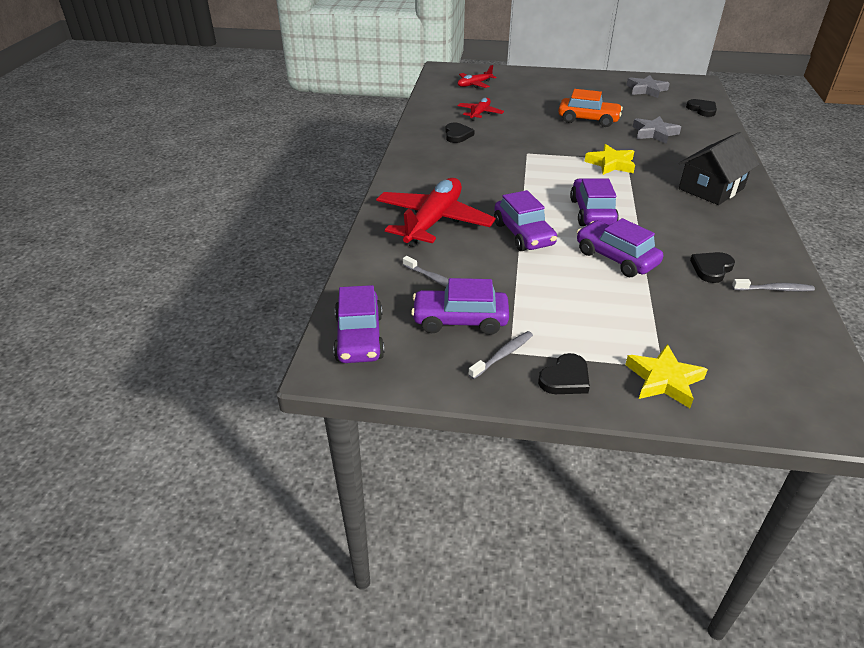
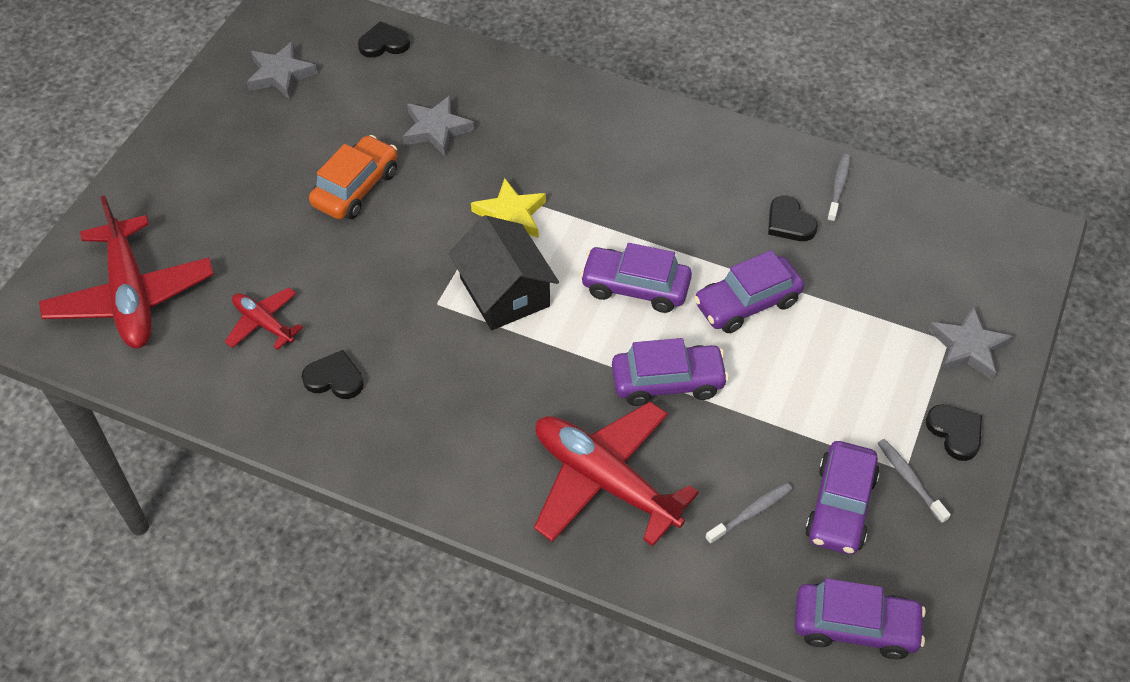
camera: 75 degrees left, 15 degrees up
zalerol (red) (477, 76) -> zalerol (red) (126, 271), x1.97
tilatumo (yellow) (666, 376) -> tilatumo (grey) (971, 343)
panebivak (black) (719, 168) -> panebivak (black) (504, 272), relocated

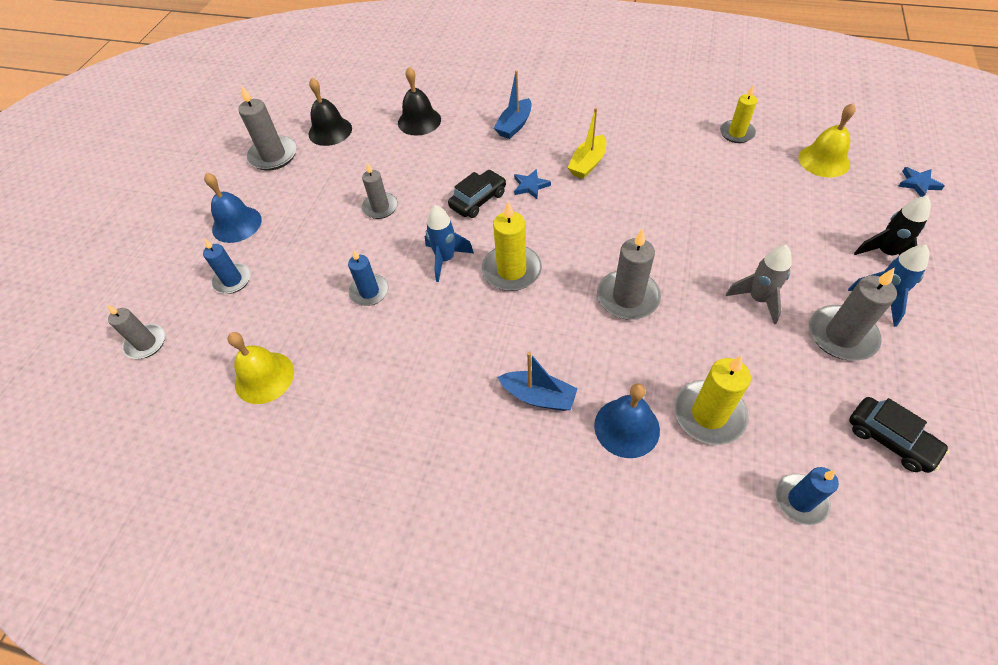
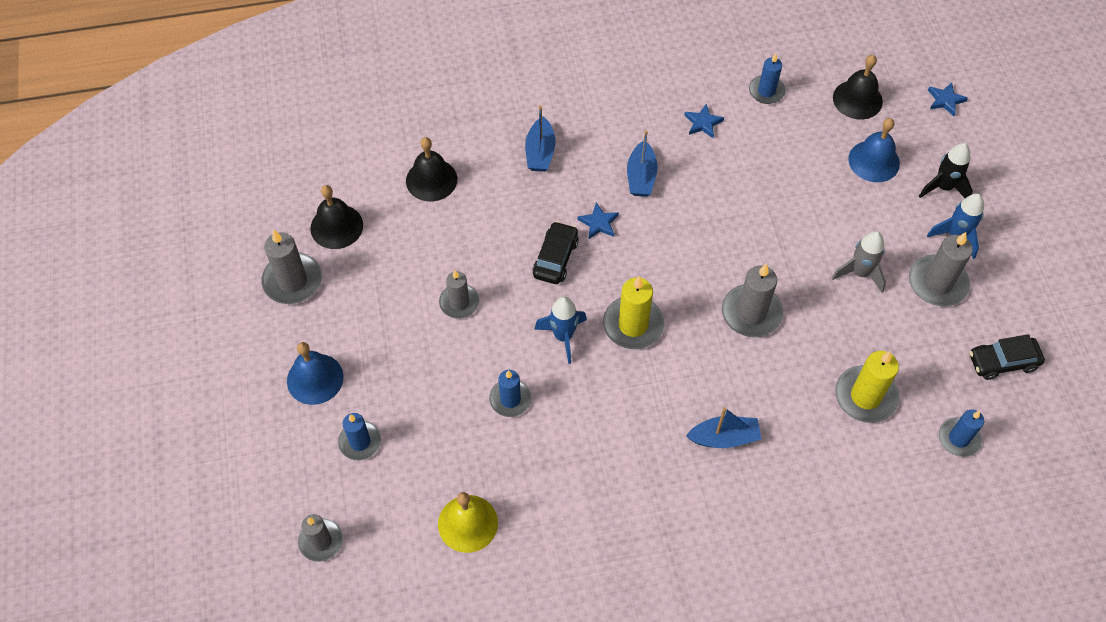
camera: 30 degrees left, 5 degrees up
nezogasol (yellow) (587, 143) -> nezogasol (blue) (642, 163)
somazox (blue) (627, 421) -> somazox (blue) (874, 150), relocated
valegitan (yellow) (738, 114) -> valegitan (blue) (767, 78)
somazox (yellow) (827, 140) -> somazox (black) (858, 87)
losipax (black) (899, 435) -> losipax (black) (1007, 357), 150 degrees clockwise
none -> tilatumo (blue) (704, 121)

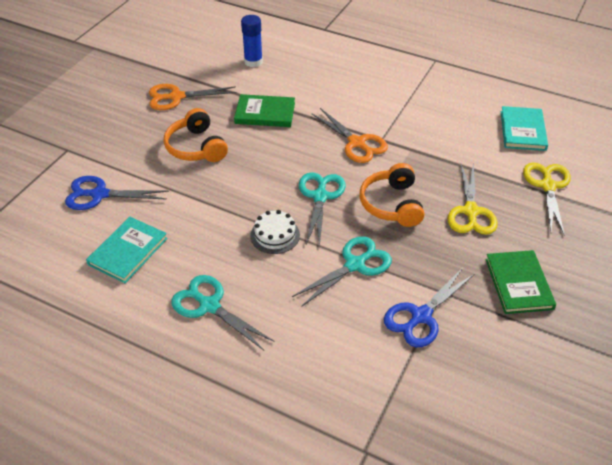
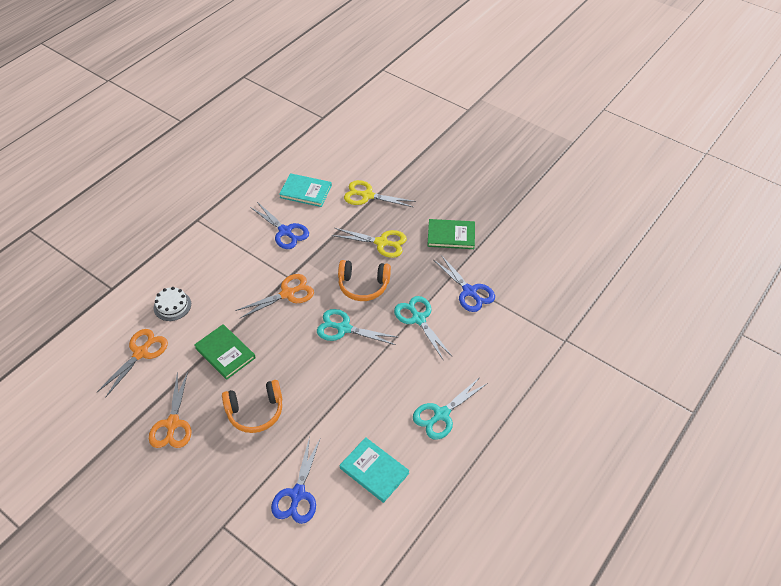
camera: 80 degrees left, 5 degrees up
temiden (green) (264, 110) -> temiden (green) (225, 352), 60 degrees counterclockwise
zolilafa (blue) (252, 41) -> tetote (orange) (132, 363)
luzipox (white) (275, 232) -> luzipox (white) (172, 304), relocated
none -> tetote (blue) (279, 225)

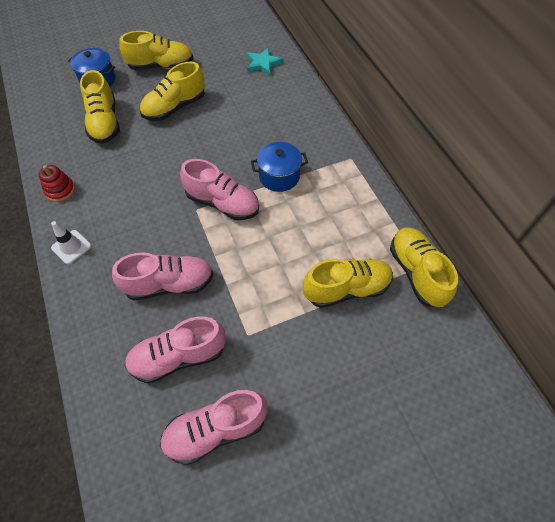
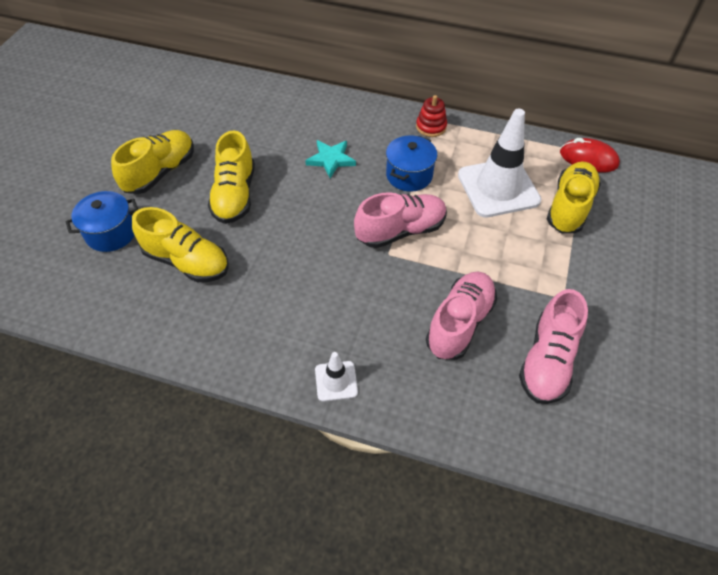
camera: 50 degrees left, 5 degrees down
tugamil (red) (57, 183) -> tugamil (red) (431, 116), relocated
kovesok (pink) (214, 427) -> none
tilatumo (turquoise) (265, 61) -> tilatumo (turquoise) (330, 159), relocated
kovesok (yellow) (424, 267) -> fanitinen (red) (590, 155)
none -> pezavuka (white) (499, 163)

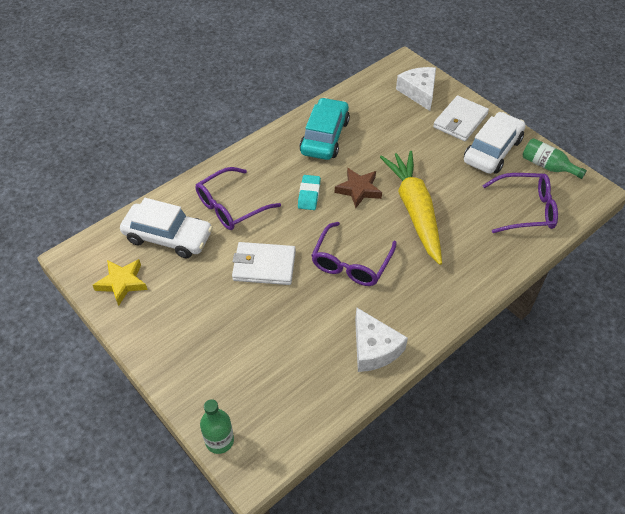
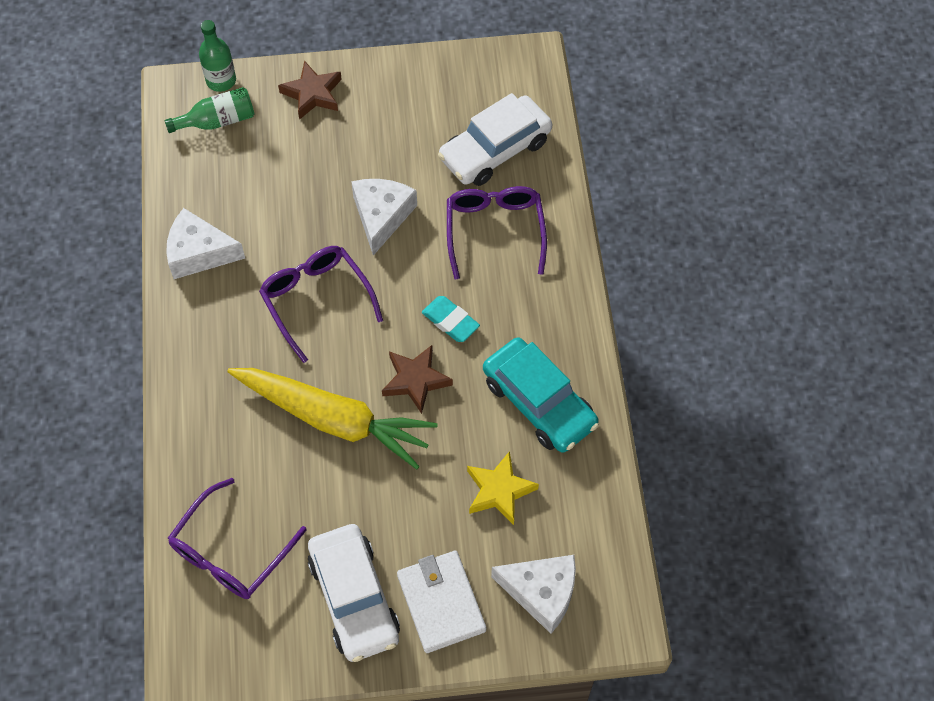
camera: 125 degrees right, 10 degrees up
tilatumo (yellow) (120, 282) -> tilatumo (yellow) (503, 488), relocated
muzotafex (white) (264, 263) -> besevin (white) (384, 217)
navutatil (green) (555, 158) -> navutatil (green) (210, 110), relocated
none -> tilatumo (brown) (310, 90)

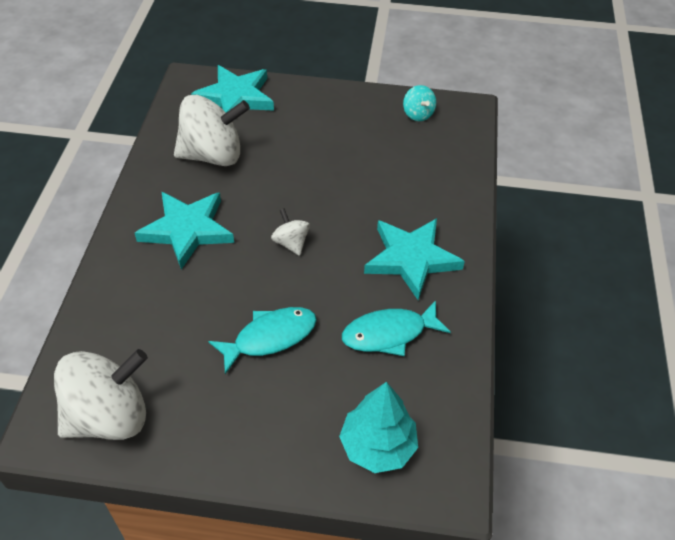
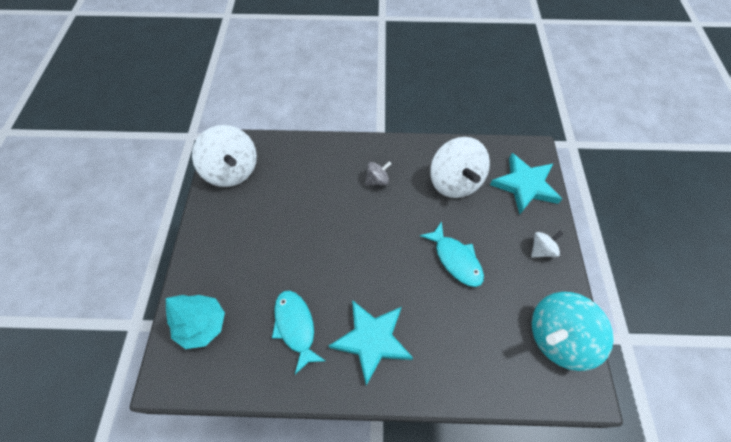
camera: 85 degrees right, 10 degrees up
tilatumo (turquoise) (184, 230) -> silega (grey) (378, 173)
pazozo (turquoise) (262, 340) -> pazozo (turquoise) (452, 254), relocated
silega (white) (290, 232) -> silega (white) (547, 244), relocated
silega (turquoise) (419, 103) -> silega (turquoise) (573, 331), x2.12

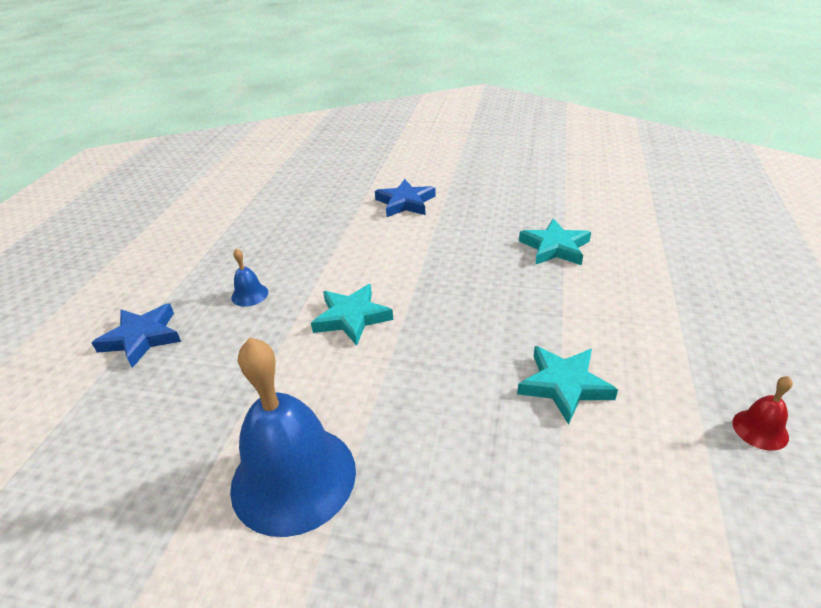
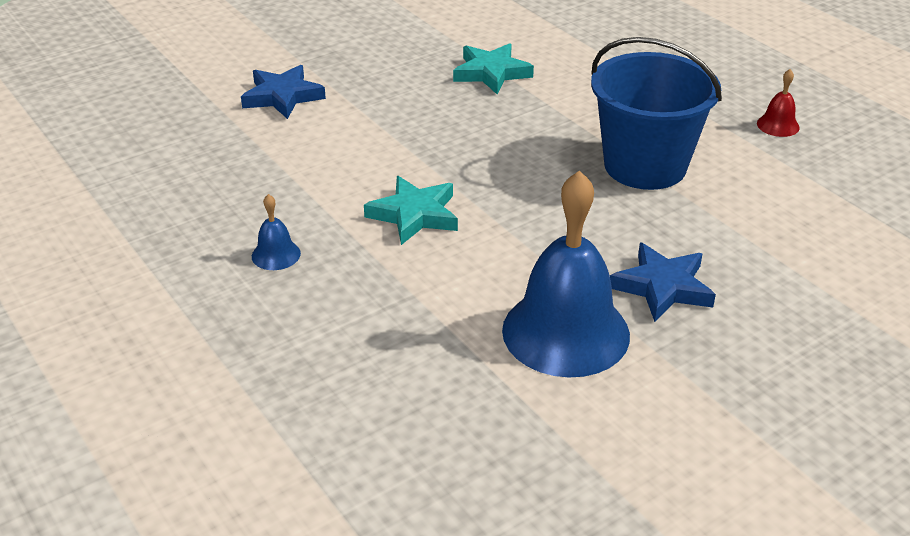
camera: 50 degrees left, 0 degrees up
tilatumo (blue) (136, 335) -> tilatumo (blue) (663, 282), relocated
tilatumo (turquoise) (567, 385) -> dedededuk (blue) (656, 113)

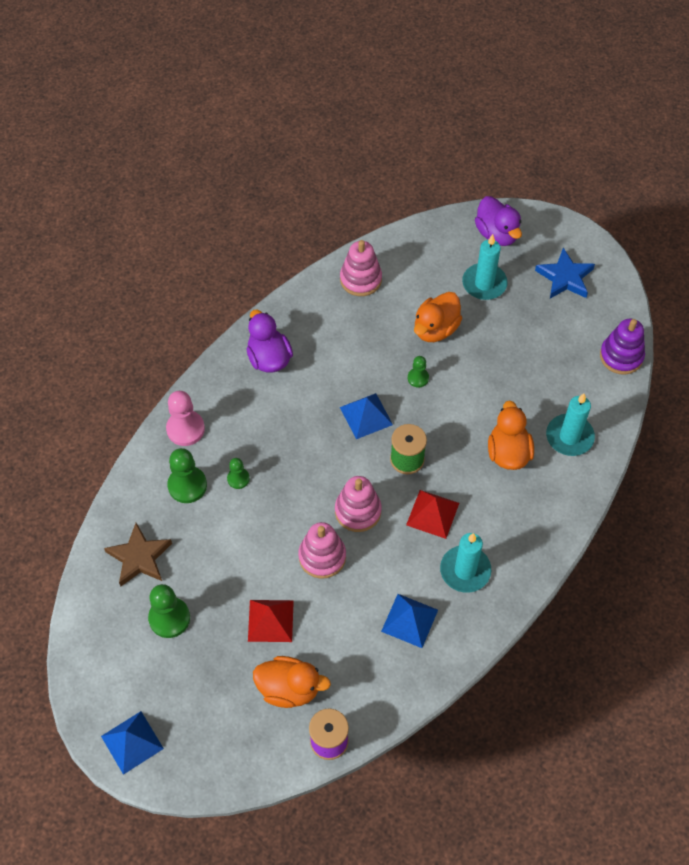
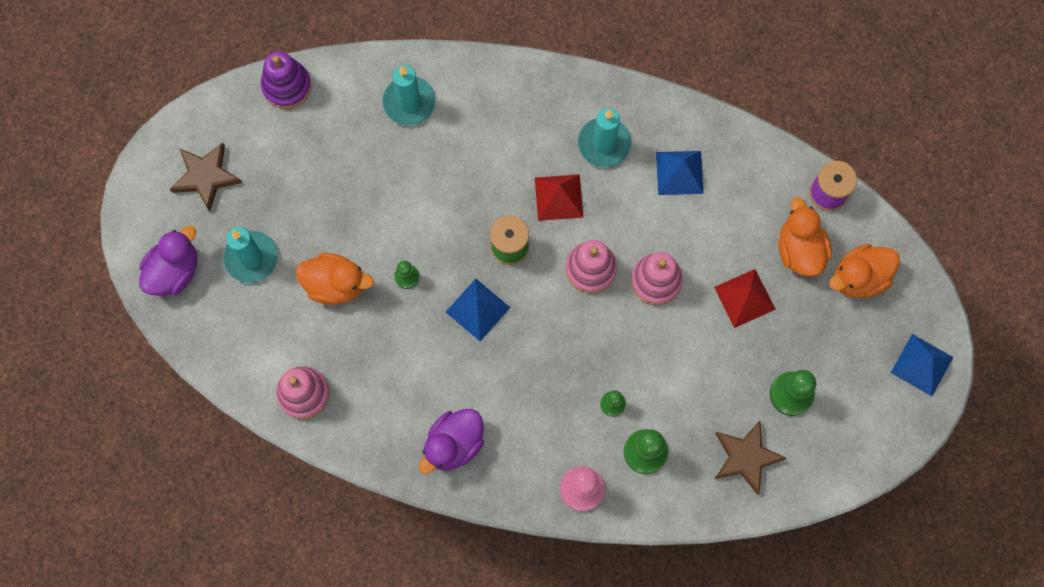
camera: 115 degrees left, 15 degrees up
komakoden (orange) (511, 435) -> komakoden (orange) (864, 271), relocated
tilatumo (blue) (565, 273) -> tilatumo (brown) (206, 177)

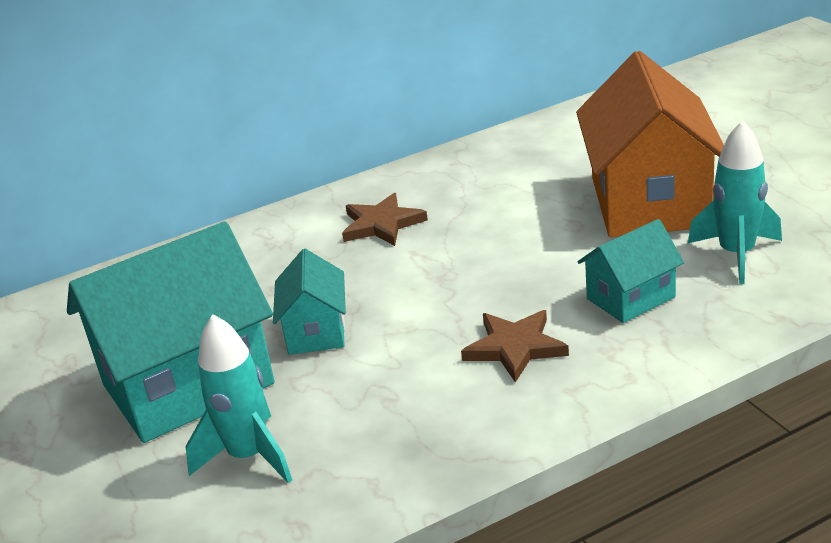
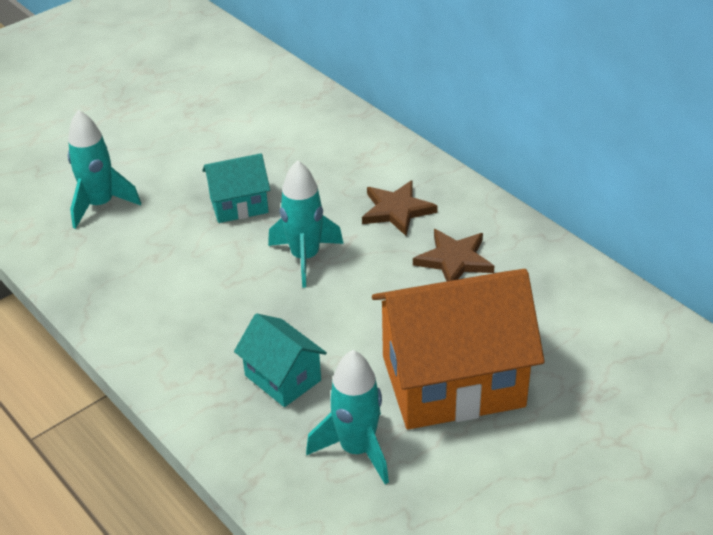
camera: 75 degrees right, 10 degrees up
panebivak (turquoise) (171, 332) -> none
tilatumo (brown) (515, 346) -> tilatumo (brown) (453, 255), relocated
none -> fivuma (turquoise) (306, 224)

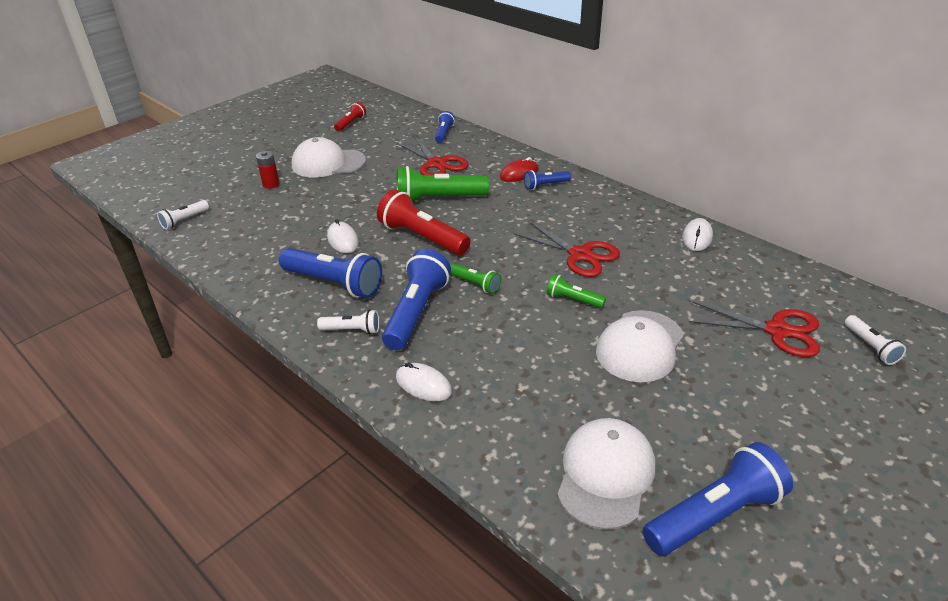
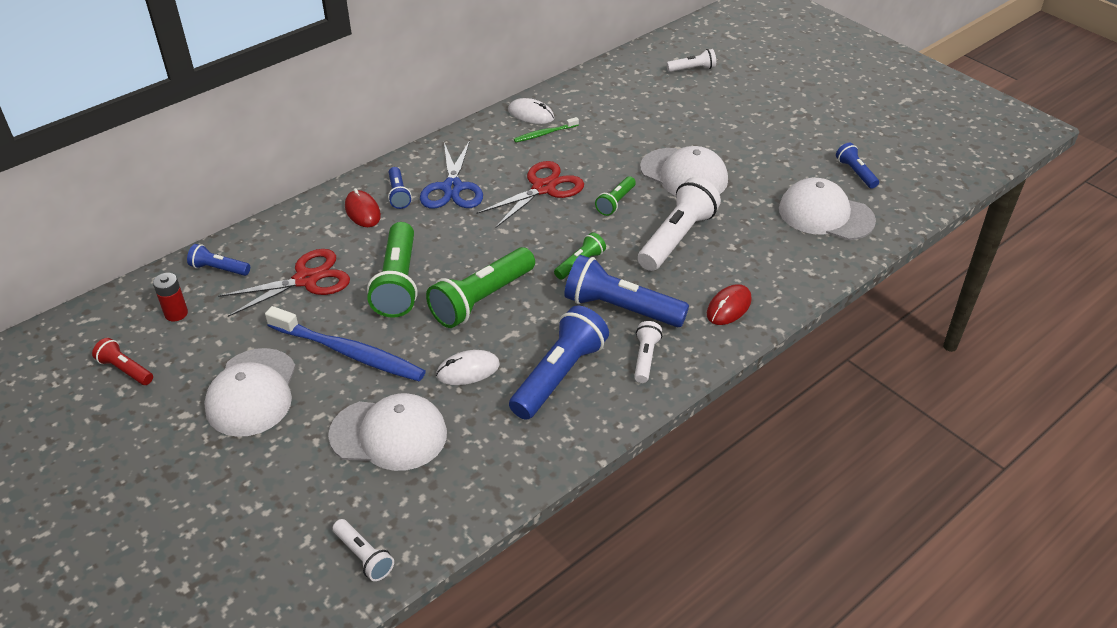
camera: 85 degrees left, 5 degrees up
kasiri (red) (267, 170) -> kasiri (red) (170, 297), relocated
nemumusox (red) (424, 222) -> nemumusox (green) (480, 287)
fanitinen (white) (424, 382) -> fanitinen (red) (729, 304)
nemumusox (blue) (718, 499) -> nemumusox (blue) (857, 166), x0.52
tetote (red) (754, 329) -> none
none -> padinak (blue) (345, 343)
none -> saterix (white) (387, 432)
none -> tetote (blue) (451, 174)
none -> padinak (green) (546, 129)
none -> nemumusox (white) (679, 224)

